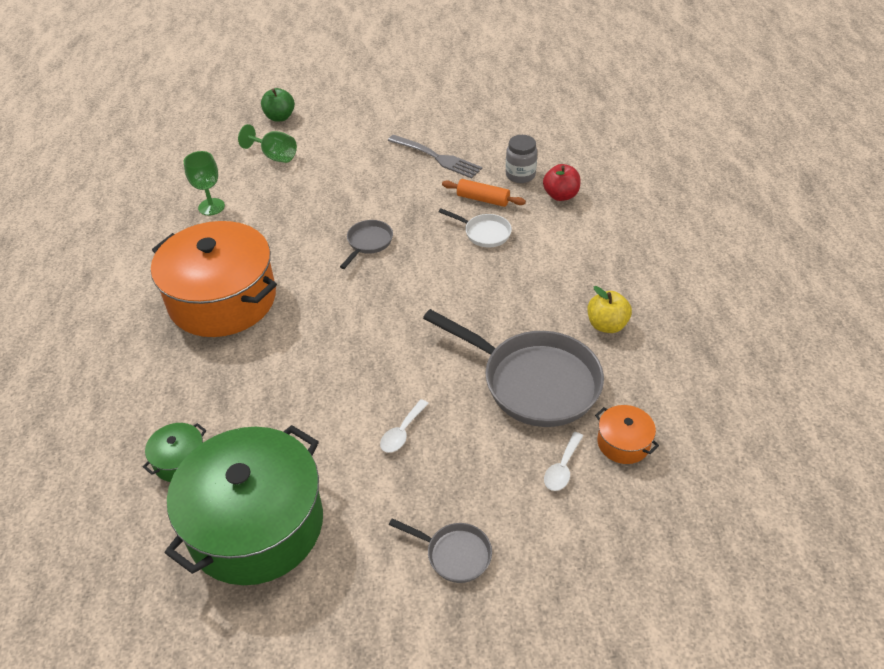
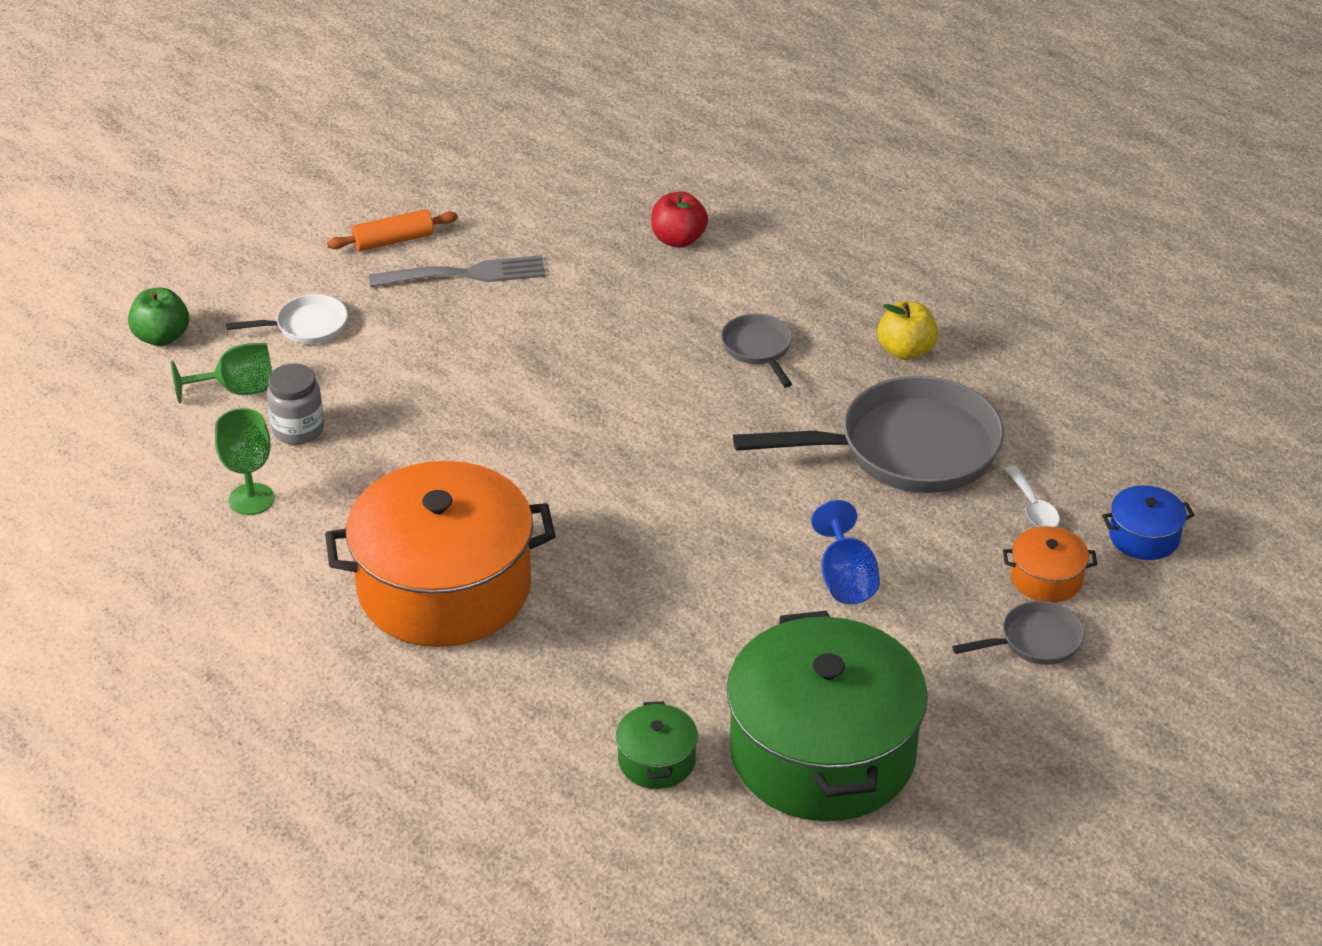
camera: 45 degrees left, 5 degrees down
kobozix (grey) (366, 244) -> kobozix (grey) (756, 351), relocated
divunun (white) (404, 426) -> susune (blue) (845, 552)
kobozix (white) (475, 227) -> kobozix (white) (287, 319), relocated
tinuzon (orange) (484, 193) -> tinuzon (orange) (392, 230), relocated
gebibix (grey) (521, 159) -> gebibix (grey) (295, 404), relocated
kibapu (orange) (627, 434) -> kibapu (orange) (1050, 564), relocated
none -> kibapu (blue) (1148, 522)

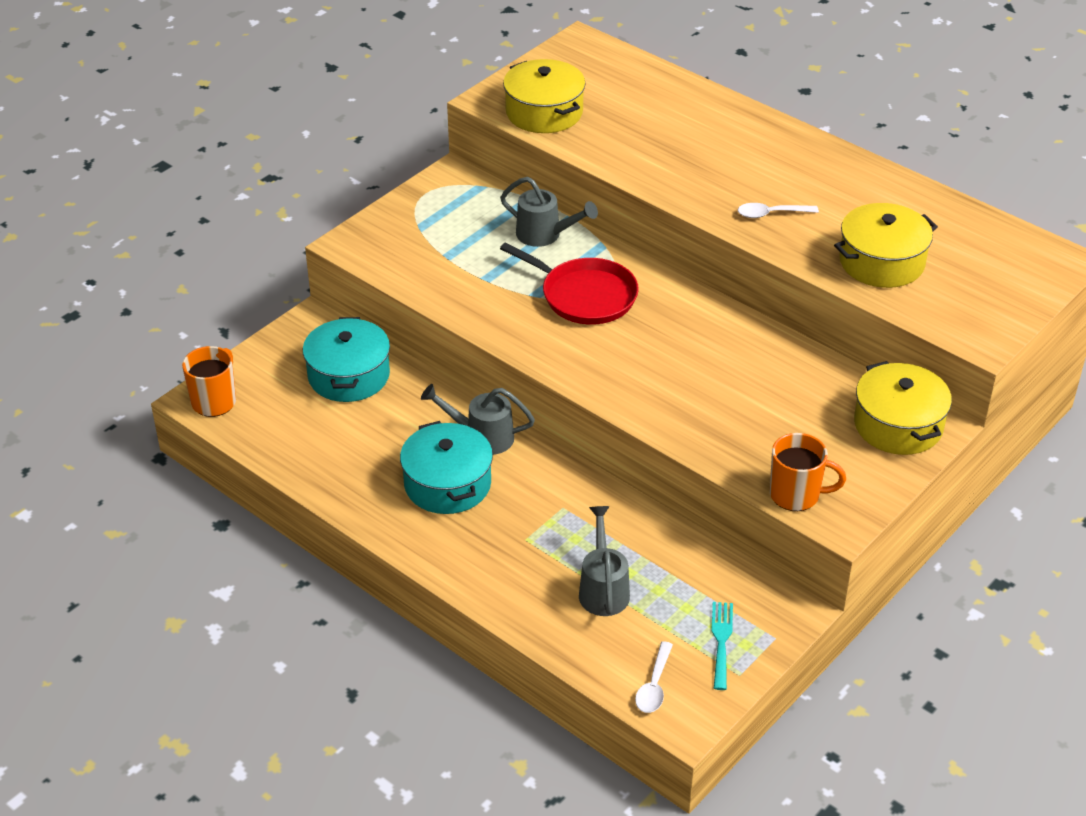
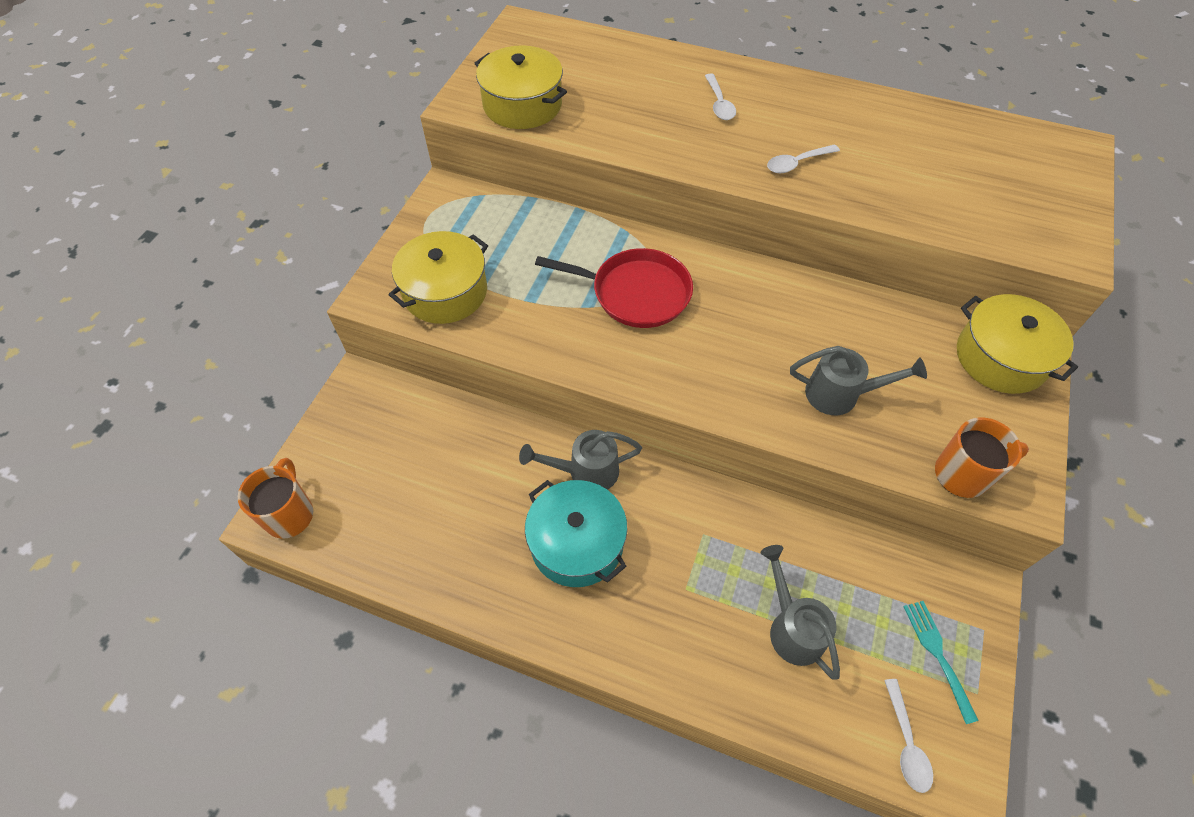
camera: 20 degrees left, 15 degrees up
kibapu (turquoise) (346, 359) -> none
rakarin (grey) (549, 212) -> rakarin (grey) (858, 380), relocated
kibapu (yellow) (886, 245) -> kibapu (yellow) (438, 277), relocated
none -> divunun (white) (720, 96)

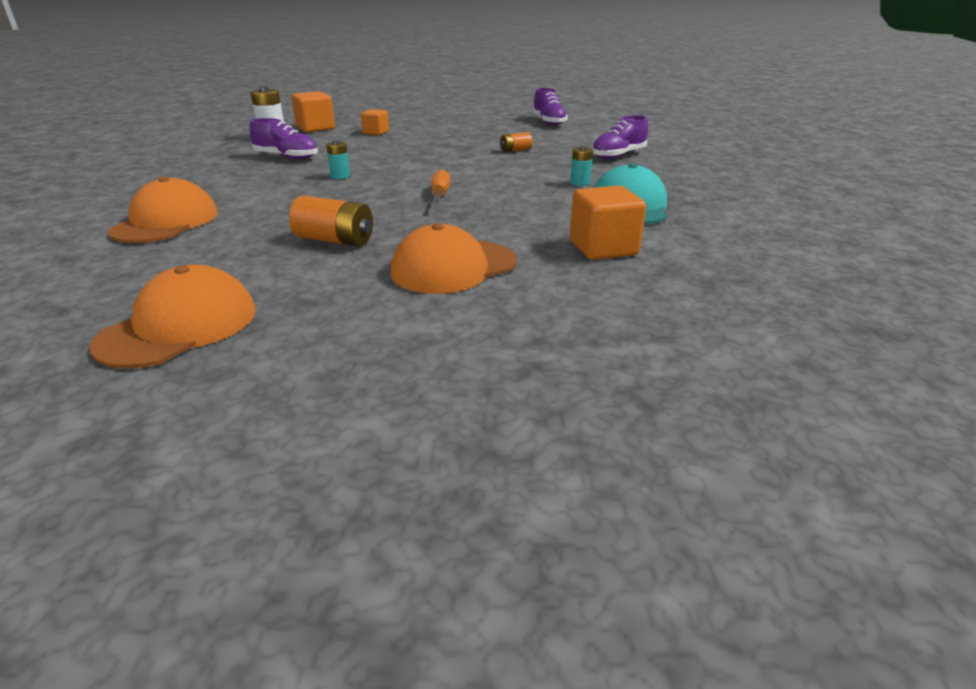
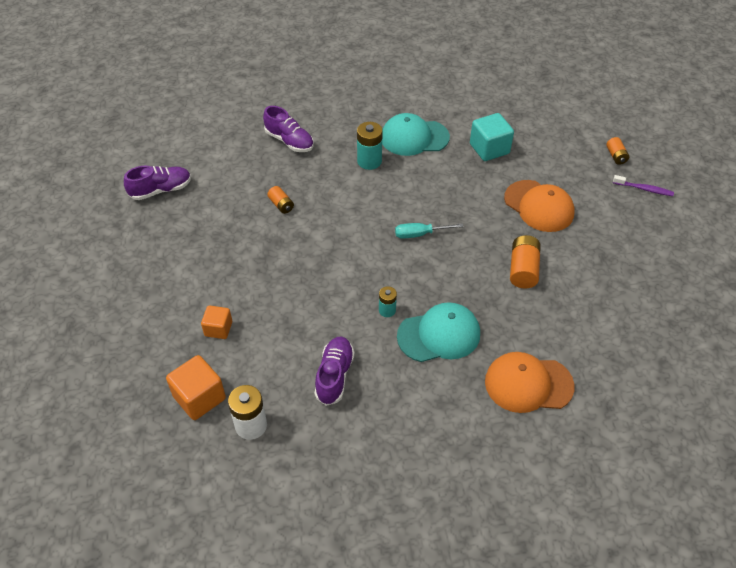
camera: 100 degrees left, 20 degrees up
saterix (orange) (172, 316) -> none
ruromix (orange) (440, 188) -> ruromix (turquoise) (429, 231)
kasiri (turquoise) (581, 166) -> kasiri (turquoise) (370, 146), x1.67
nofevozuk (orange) (608, 223) -> nofevozuk (turquoise) (492, 137)
none -> saterix (turquoise) (438, 332)
none -> kasiri (orange) (617, 151)
none -> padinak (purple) (643, 185)

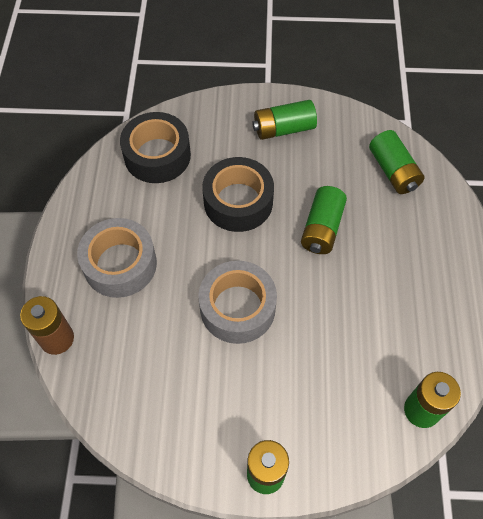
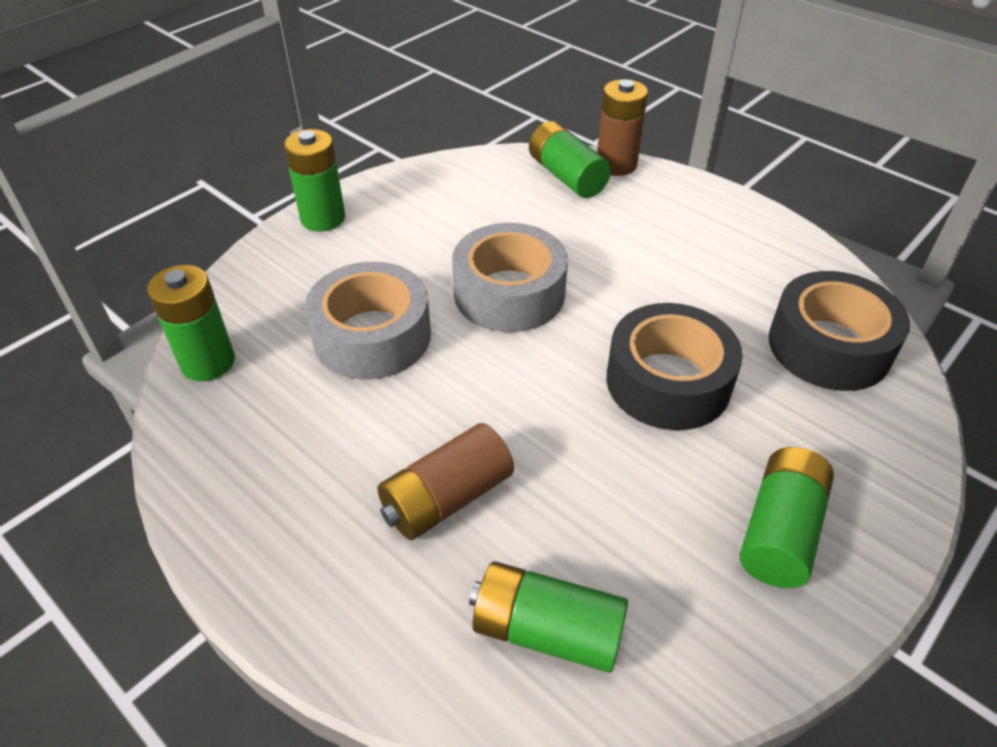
camera: 130 degrees right, 15 degrees down
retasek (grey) (117, 258) -> retasek (grey) (368, 320), relocated
kasiri (green) (324, 220) -> kasiri (green) (570, 159), relocated
none -> kasiri (brown) (445, 481)

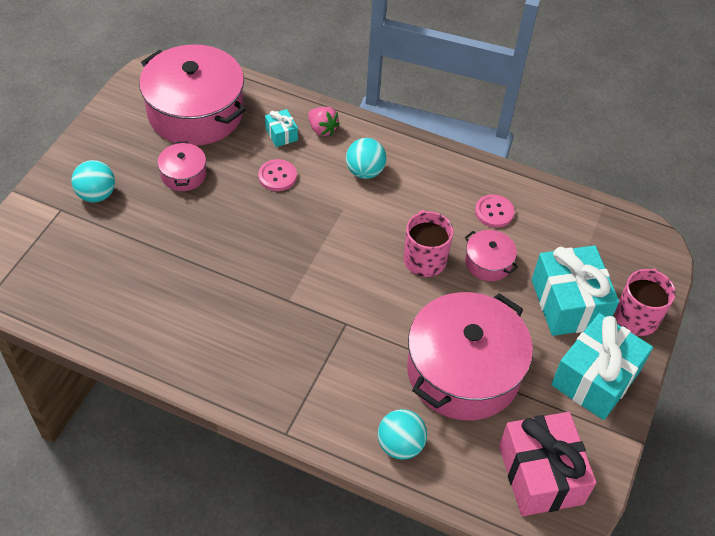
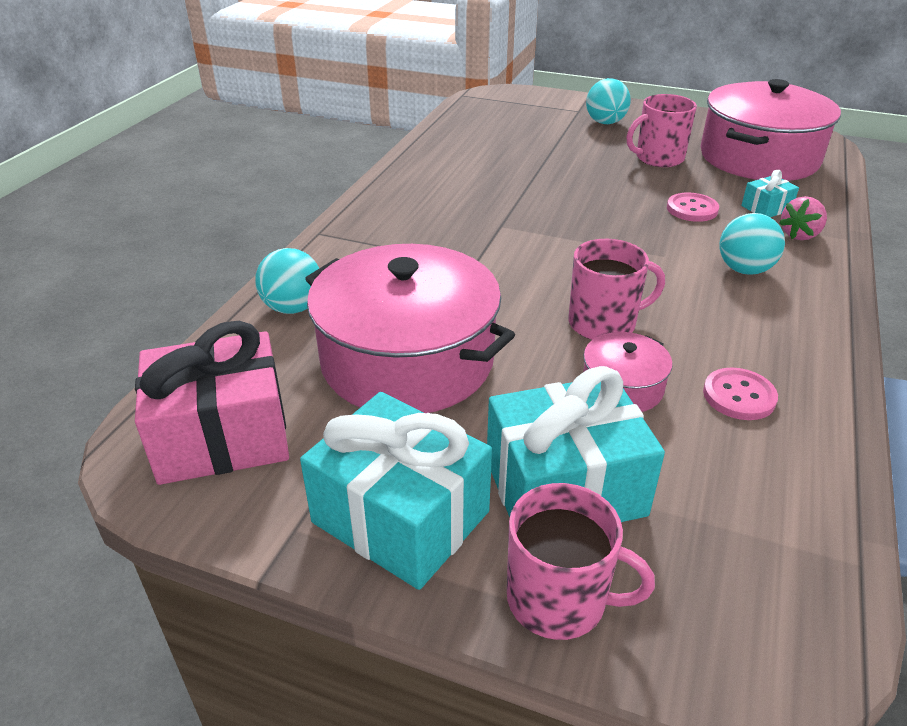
camera: 90 degrees right, 15 degrees down
kibapu (pink) (181, 166) -> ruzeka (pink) (662, 130)

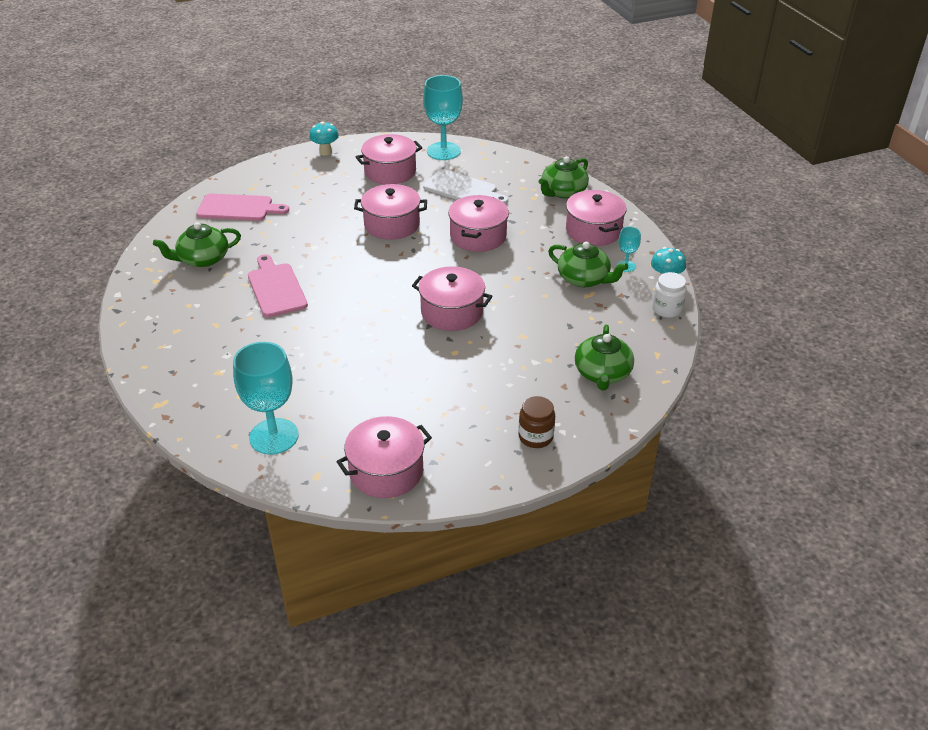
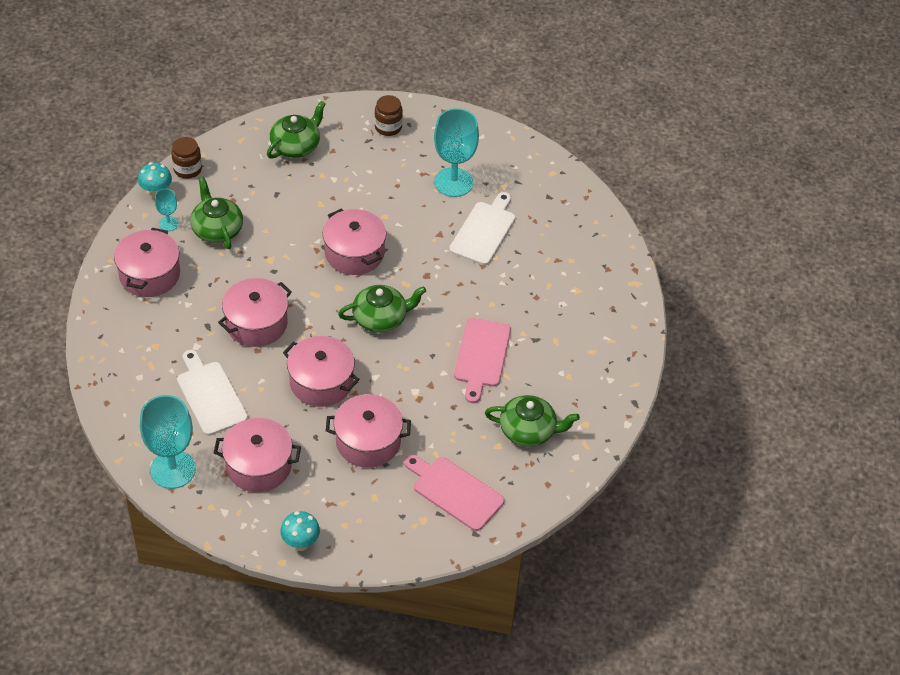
camera: 150 degrees left, 10 degrees up
susune (turquoise) (266, 398) -> susune (turquoise) (456, 152), relocated
kibapu (pink) (384, 457) -> kibapu (pink) (368, 431), relocated
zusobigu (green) (564, 177) -> zusobigu (green) (382, 309), relocated
gebibix (white) (669, 295) -> gebibix (brown) (186, 158)
none -> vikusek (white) (482, 228)

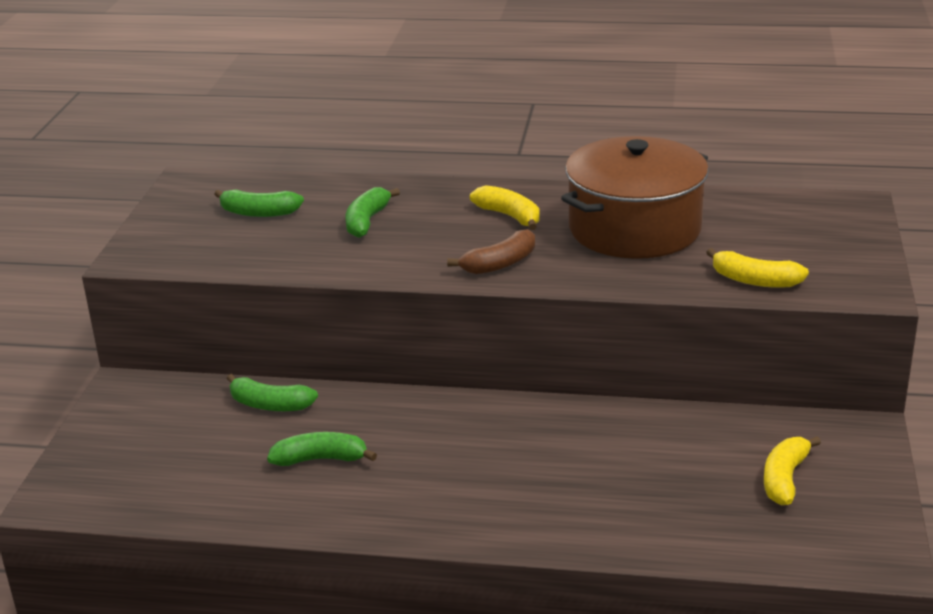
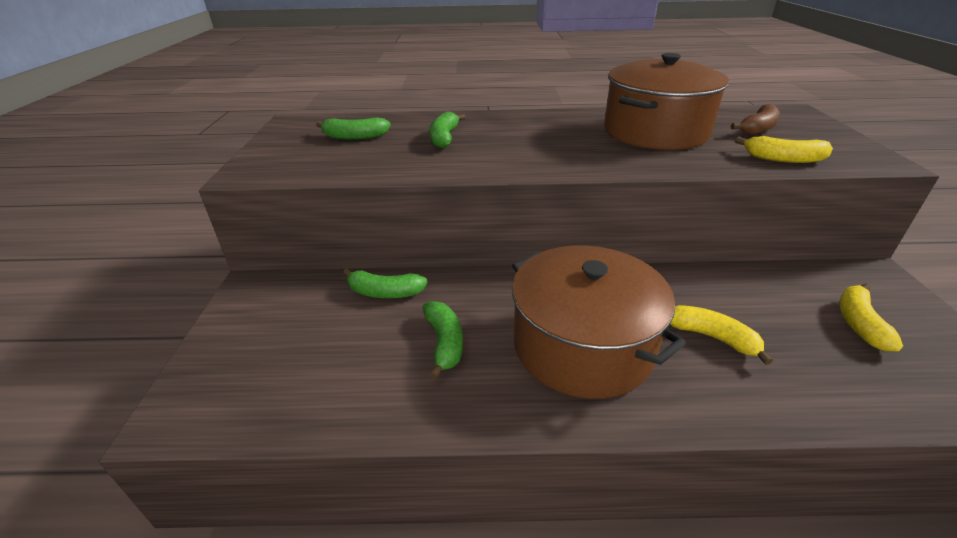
camera: 10 degrees left, 5 degrees up
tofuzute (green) (322, 449) -> tofuzute (green) (443, 340), 90 degrees clockwise
tofuzute (brown) (491, 251) -> tofuzute (brown) (755, 119), relocated
tofuzute (yellow) (505, 207) -> tofuzute (yellow) (721, 335), relocated
none -> kibapu (brown) (599, 322)

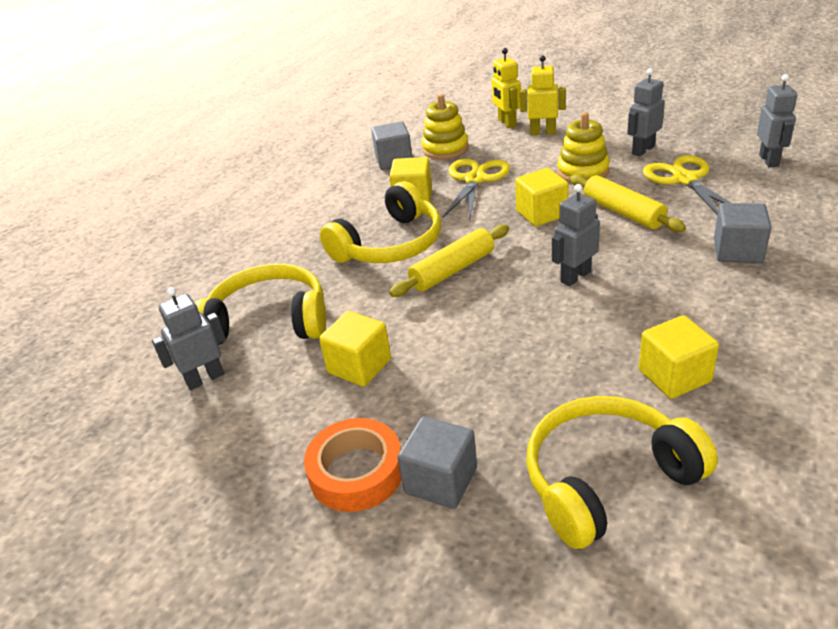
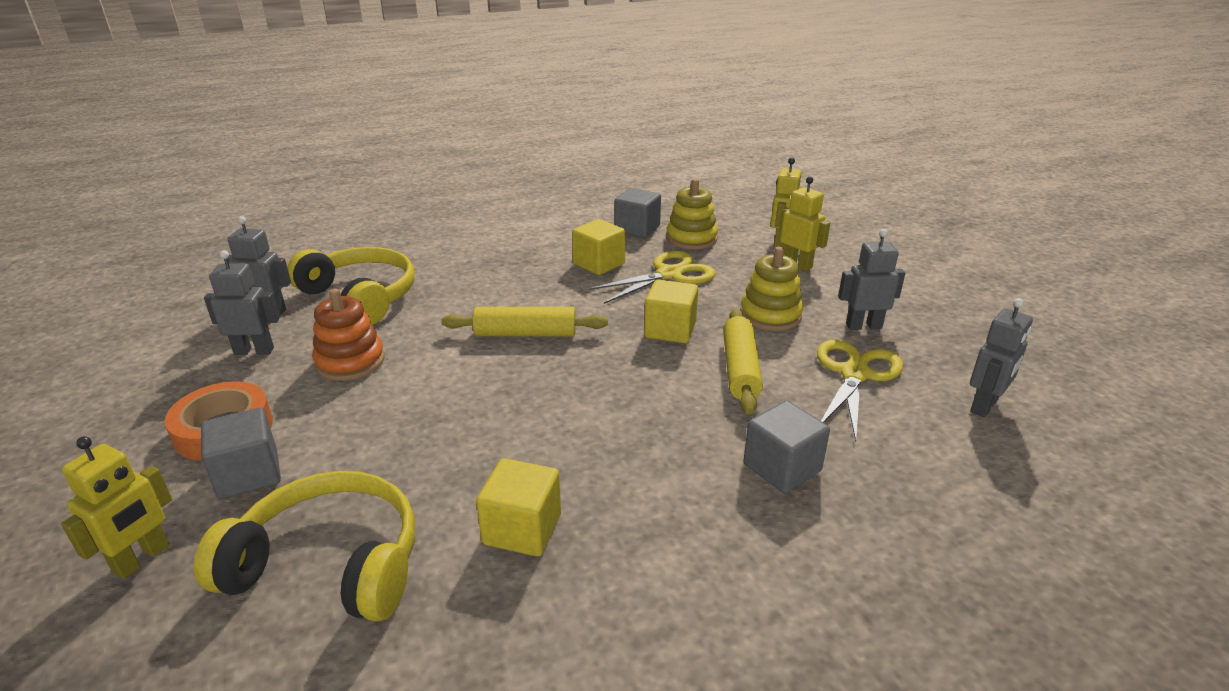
camera: 35 degrees right, 5 degrees down
nofevozuk (yellow) (355, 349) -> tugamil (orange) (348, 334)
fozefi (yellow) (380, 222) -> none
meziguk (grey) (576, 235) -> meziguk (grey) (242, 302), relocated
none -> meziguk (yellow) (116, 507)

